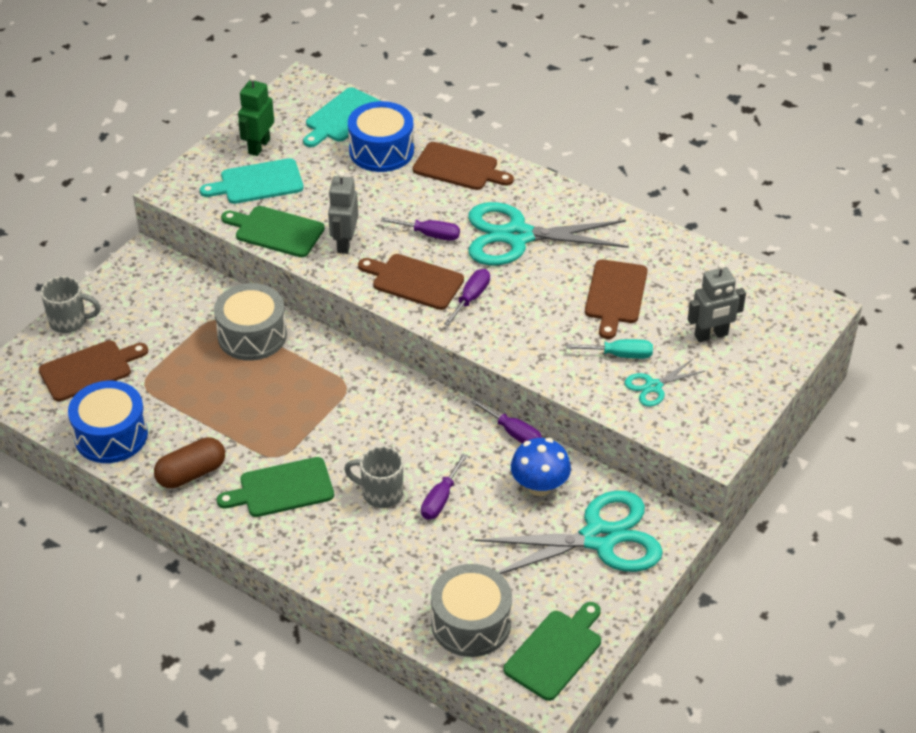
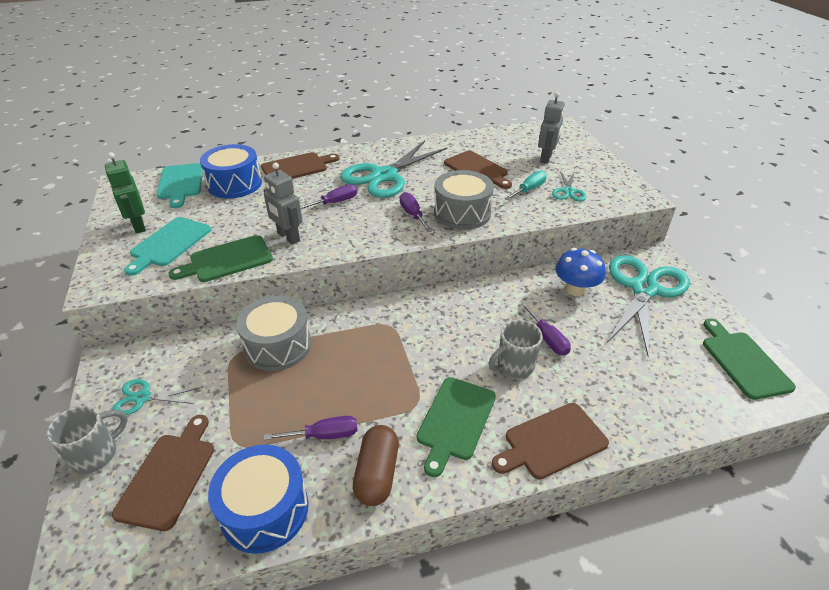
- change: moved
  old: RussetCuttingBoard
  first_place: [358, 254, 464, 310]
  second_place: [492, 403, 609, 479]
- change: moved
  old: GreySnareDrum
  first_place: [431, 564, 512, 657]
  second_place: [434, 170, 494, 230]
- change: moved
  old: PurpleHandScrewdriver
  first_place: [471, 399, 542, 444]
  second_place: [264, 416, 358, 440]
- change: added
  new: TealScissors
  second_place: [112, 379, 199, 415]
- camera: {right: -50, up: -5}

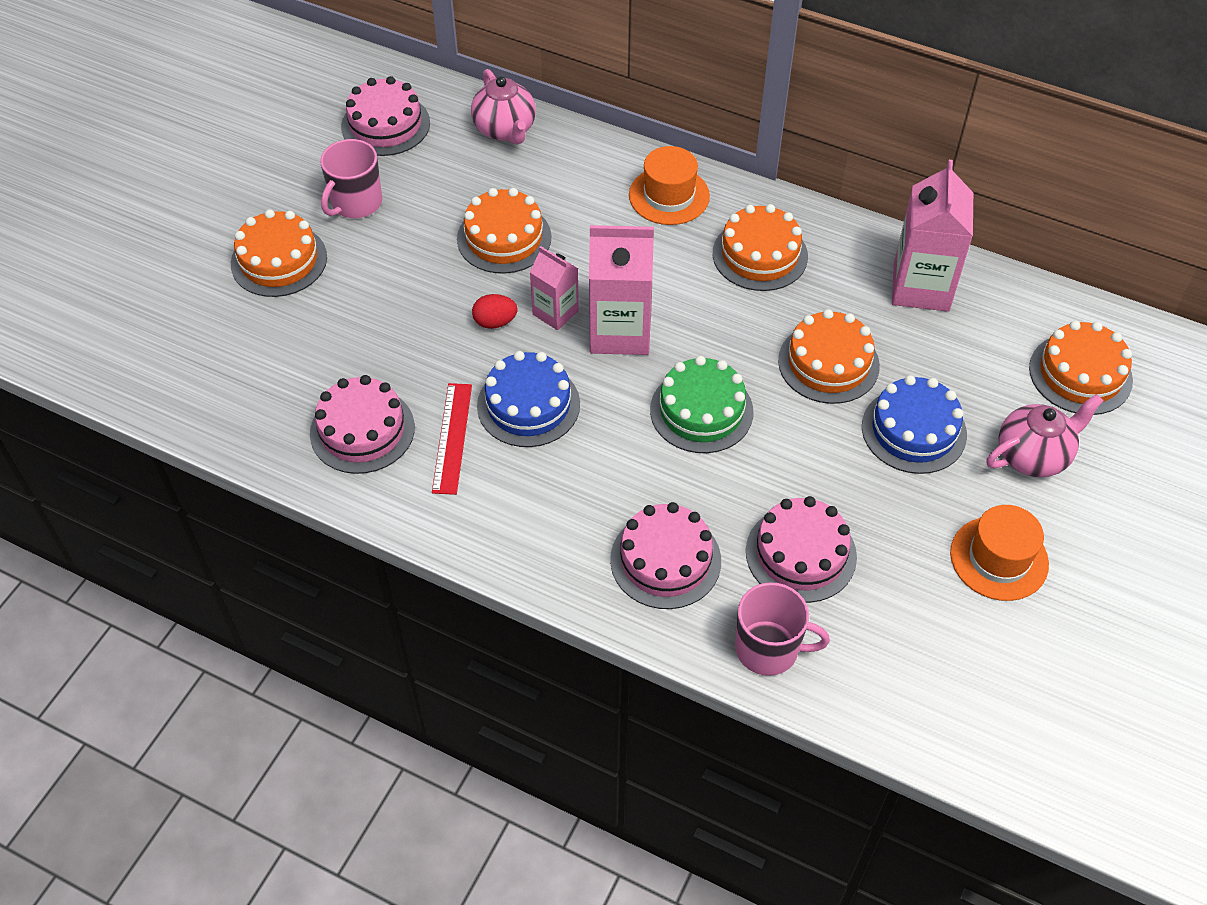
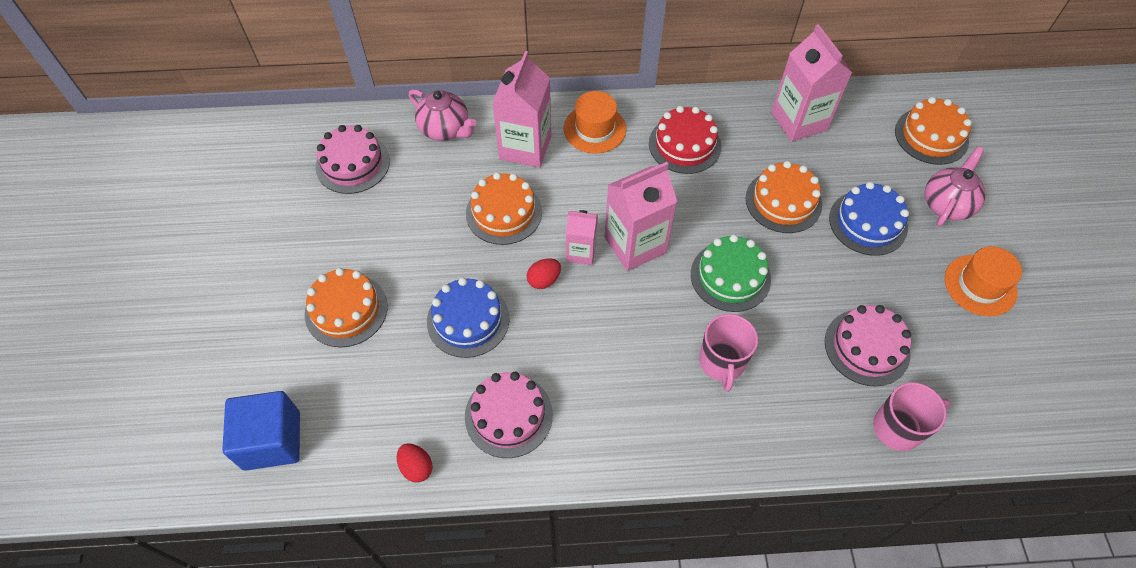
- change: moved
  old: RosePinkMug
  first_place: [320, 139, 382, 218]
  second_place: [699, 314, 758, 392]
- change: removed
  old: ScarletRuler
  first_place: [432, 383, 472, 495]
- change: moved
  old: CobaltLayerCake
  first_place: [477, 351, 580, 447]
  second_place: [427, 277, 510, 358]
- change: removed
  old: RosePinkLayerCake
  first_place: [610, 502, 721, 609]
- change: recoloured
  old: BrightOrangeLayerCake
  new: ScarletLayerCake
  first_place: [713, 204, 808, 291]
  second_place: [649, 106, 721, 174]
- change: added
  new: CobaltSolidCube
  second_place: [222, 391, 300, 471]
- change: added
  new: ScarletEggShape
  second_place: [397, 443, 433, 483]
- change: added
  new: RosePinkJuiceCarton
  second_place: [493, 51, 551, 168]
- camera: {right: -30, up: 5}

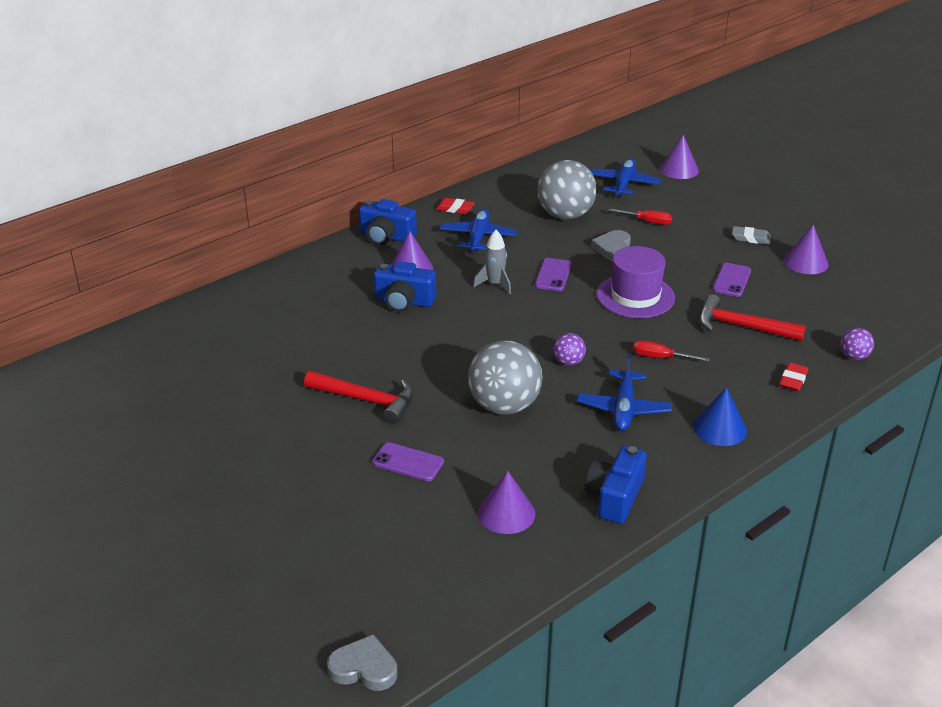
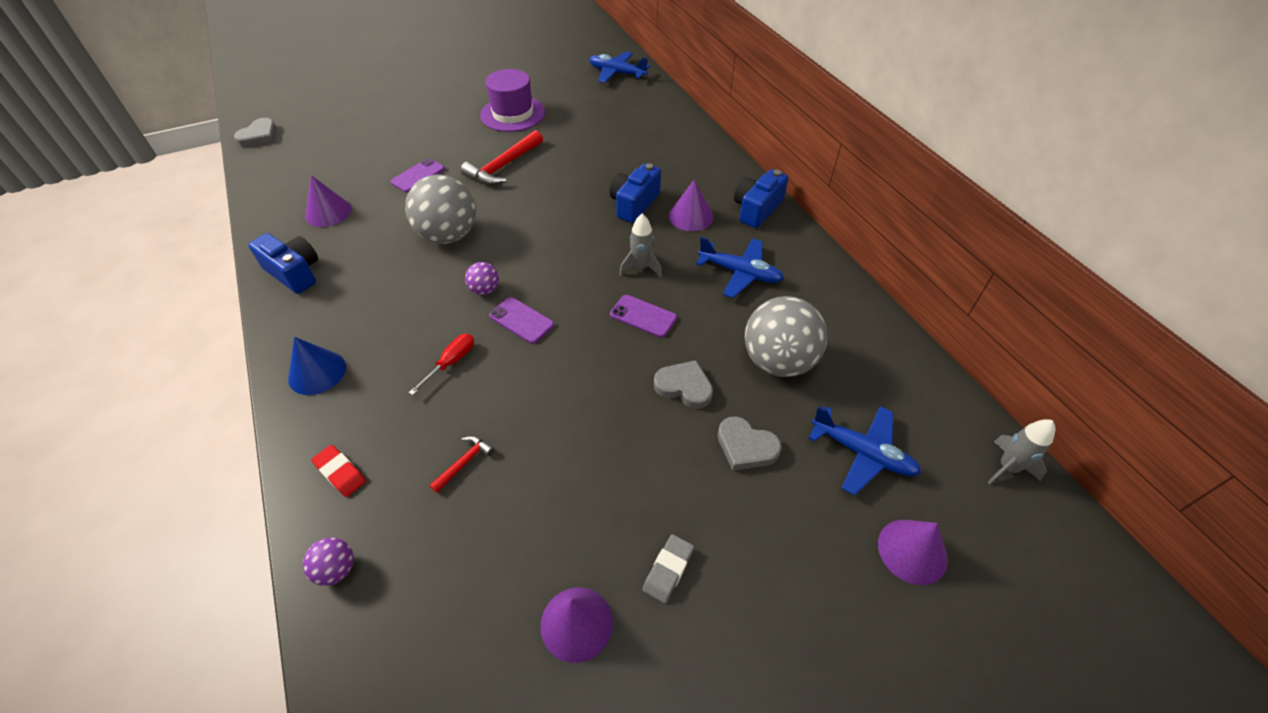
- change: removed
  old: ScarletPencilEraser
  first_place: [436, 198, 475, 214]
- change: moved
  old: CobaltToyPlane
  first_place: [577, 354, 672, 431]
  second_place: [589, 52, 650, 83]
- change: moved
  old: PurpleHat
  first_place: [597, 246, 675, 318]
  second_place: [480, 69, 545, 132]
- change: replaced
  old: ScarletHandScrewdriver
  new: GreyHeartShape
  first_place: [608, 208, 672, 225]
  second_place: [718, 416, 782, 471]
- change: resized
  old: ScarletHammer
  first_place: [699, 294, 806, 341]
  second_place: [429, 436, 495, 493]
  factor: 0.51
- change: moved
  old: PurpleMobilePhone
  first_place: [713, 263, 751, 297]
  second_place: [489, 297, 554, 344]
- change: added
  new: GreySpaceship
  second_place: [987, 419, 1055, 484]
- camera: {right: 105, up: 15}

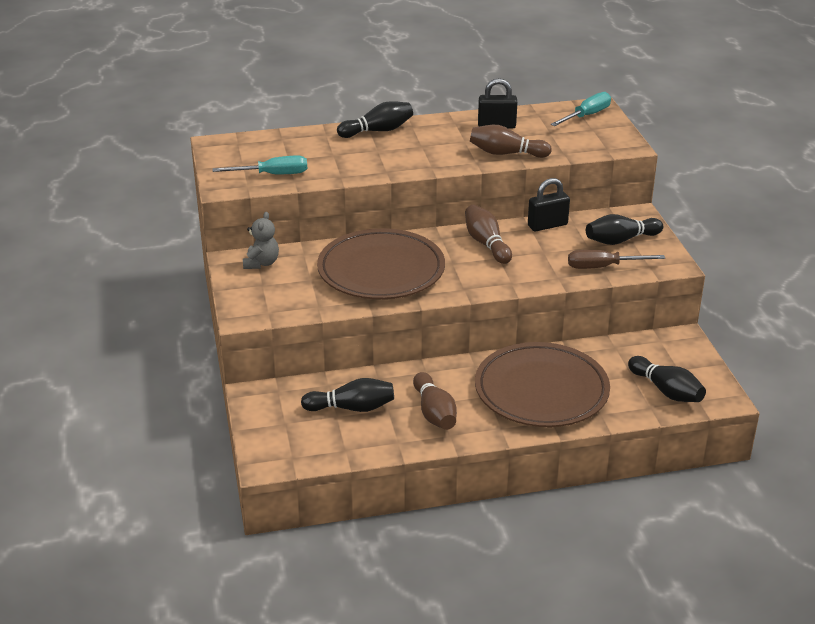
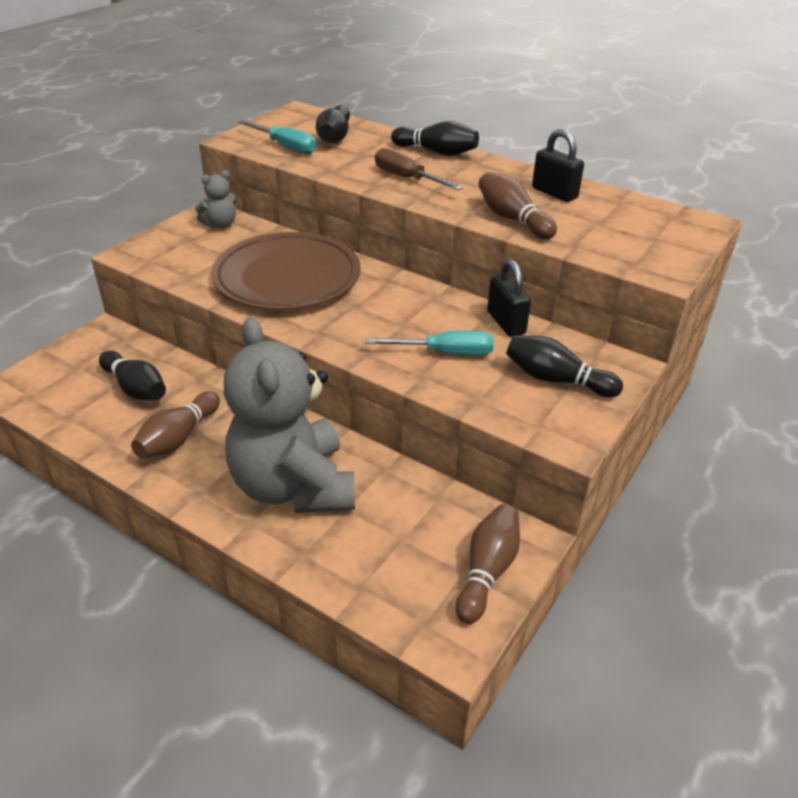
- change: moved
  old: RussetSkittle
  first_place: [465, 205, 512, 264]
  second_place: [456, 504, 520, 624]
- change: replaced
  old: RussetDinnerPlate
  new: GreyStuffedBear
  first_place: [475, 342, 610, 427]
  second_place: [224, 317, 355, 513]
- change: turned
  old: EbonySmallLock
  first_place: [528, 178, 570, 231]
  second_place: [487, 259, 531, 337]
  degrees: 45
- change: moved
  old: TealHandScrewdriver
  first_place: [550, 92, 611, 126]
  second_place: [365, 331, 494, 356]
- change: moved
  old: RussetHandScrewdriver
  first_place: [568, 250, 665, 269]
  second_place: [375, 148, 463, 190]
- change: moved
  old: EbonySkittle
  first_place: [628, 356, 706, 402]
  second_place: [316, 105, 350, 143]
- camera: {right: 45, up: 5}

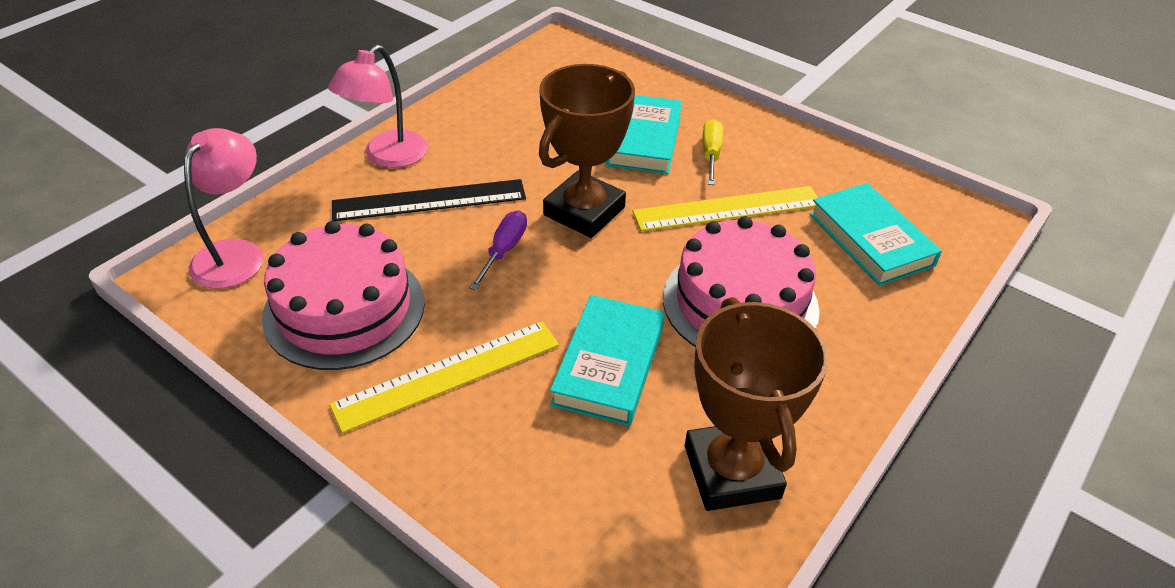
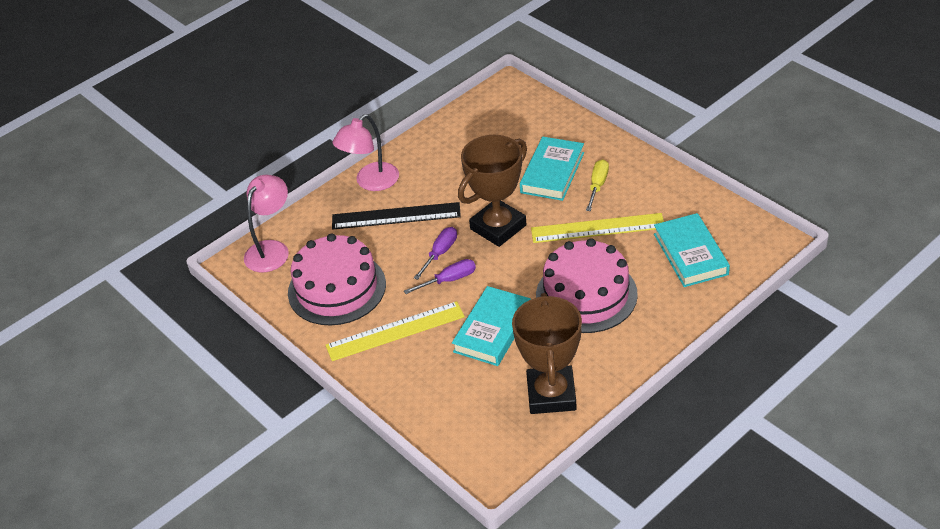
- change: added
  new: PurpleHandScrewdriver
  second_place: [404, 259, 476, 294]
- camera: {right: 15, up: 0}

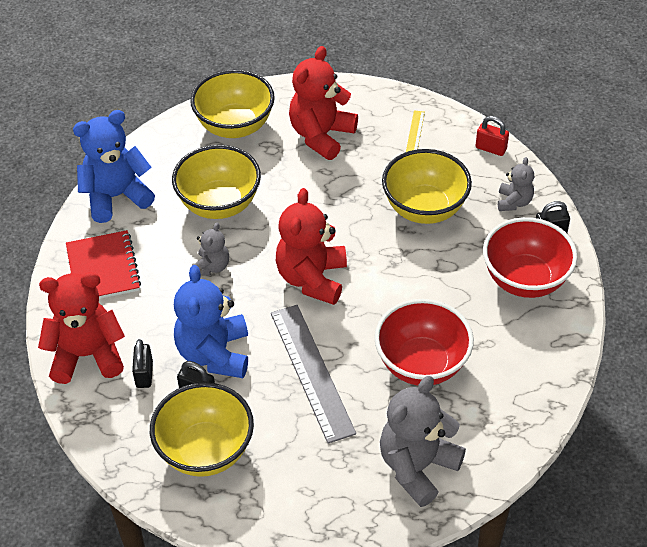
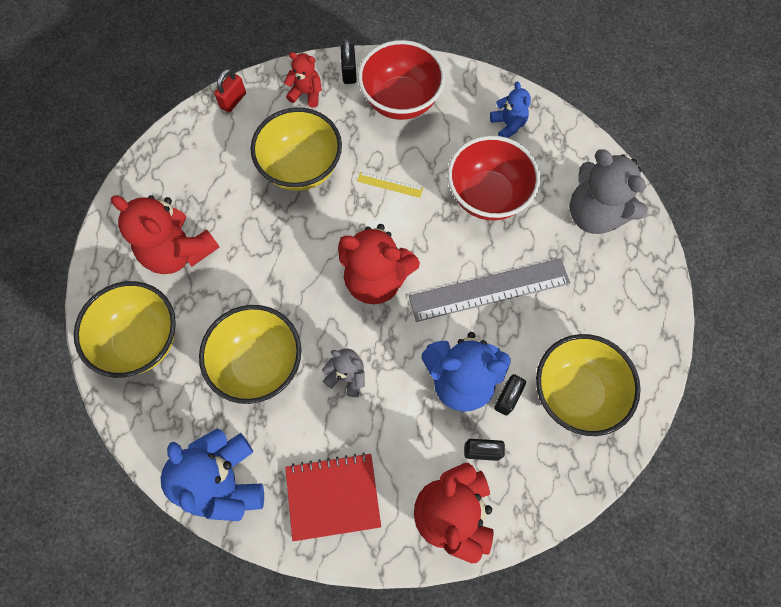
- change: moved
  old: BrightYellowRuler
  first_place: [406, 110, 425, 152]
  second_place: [357, 171, 423, 198]
- change: recoloured
  old: GreyStuffedBear
  new: ScarletStuffedBear
  first_place: [498, 157, 534, 211]
  second_place: [284, 52, 322, 108]
- change: added
  new: CobaltStuffedBear
  second_place: [490, 81, 531, 138]
- camera: {right: -85, up: 20}

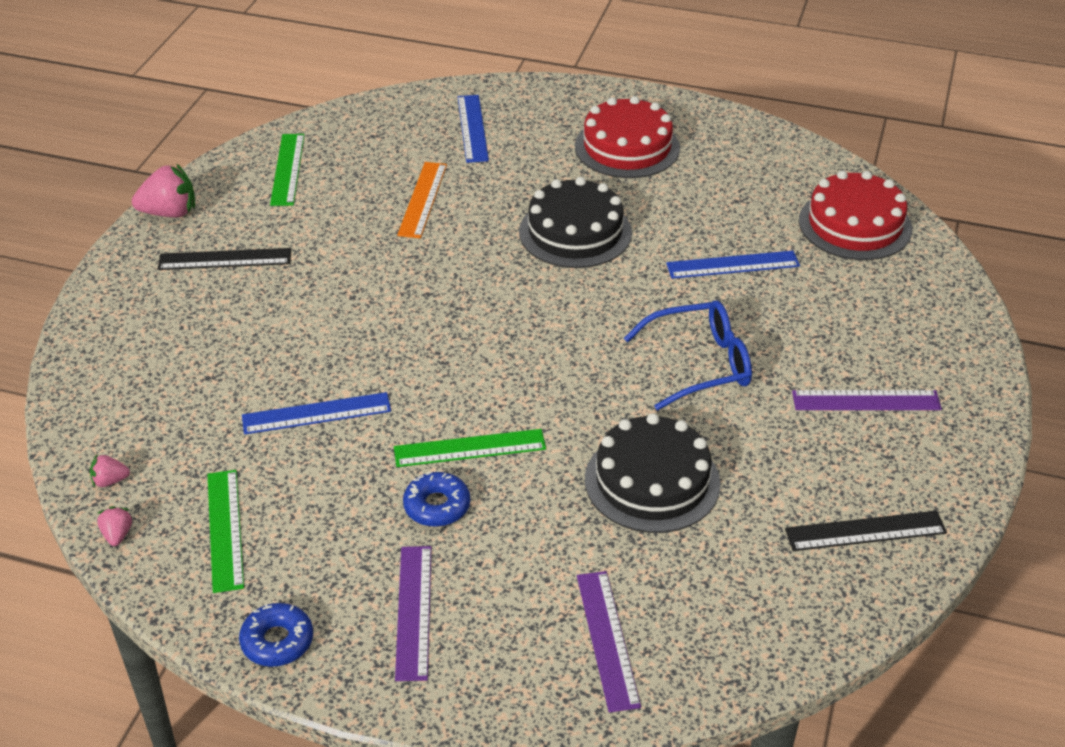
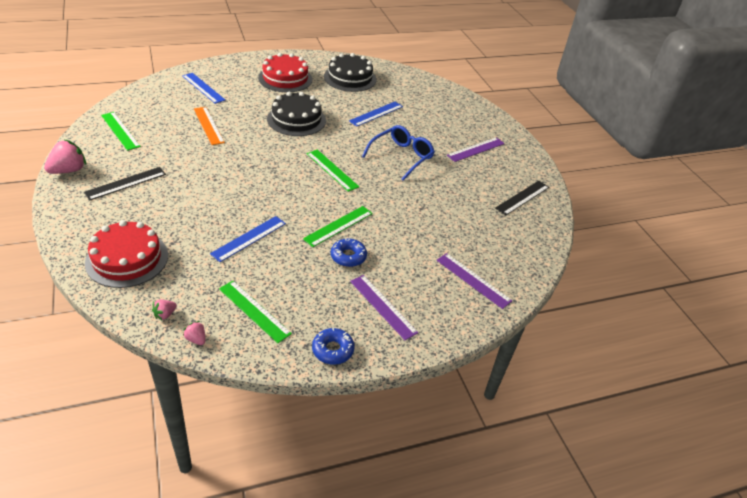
- change: moved
  old: EbonyLayerCake
  first_place: [585, 413, 721, 533]
  second_place: [324, 53, 376, 92]
- change: moved
  old: ScarletLayerCake
  first_place: [799, 171, 912, 260]
  second_place: [85, 220, 168, 288]
- change: added
  new: GreenRuler
  second_place: [307, 150, 359, 192]
- camera: {right: -40, up: 0}

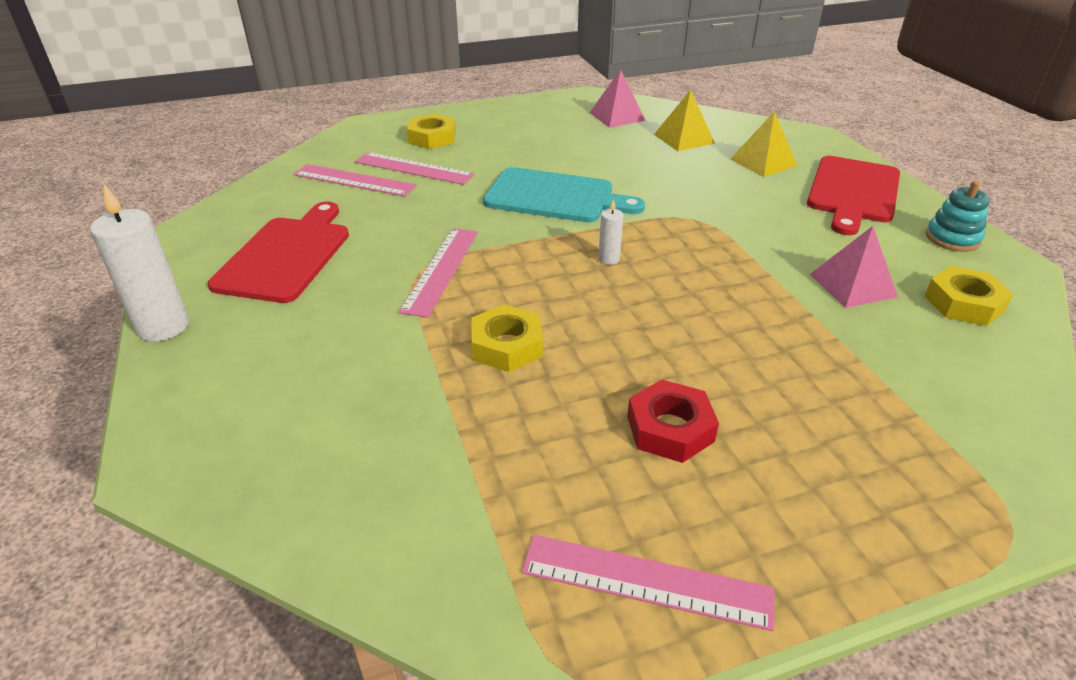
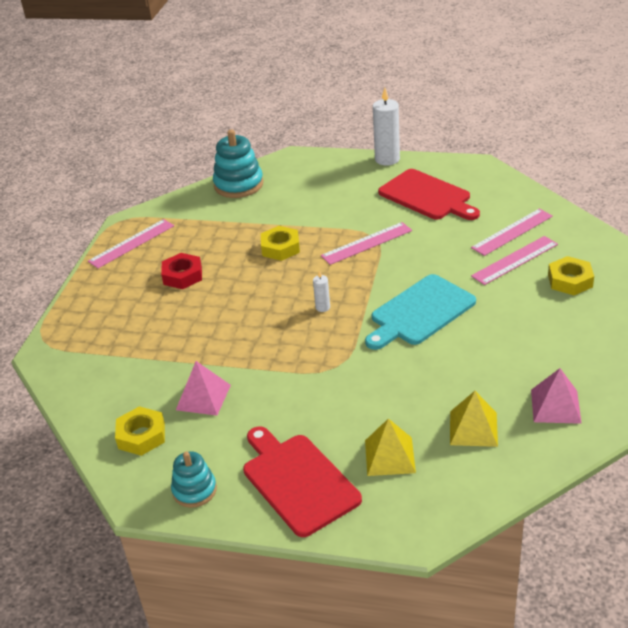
- change: turned
  old: RosePinkRuler
  first_place: [399, 228, 478, 318]
  second_place: [321, 222, 412, 265]
  degrees: -75
- change: added
  new: TealStackingRings
  second_place: [213, 130, 263, 198]
- camera: {right: 125, up: 0}

